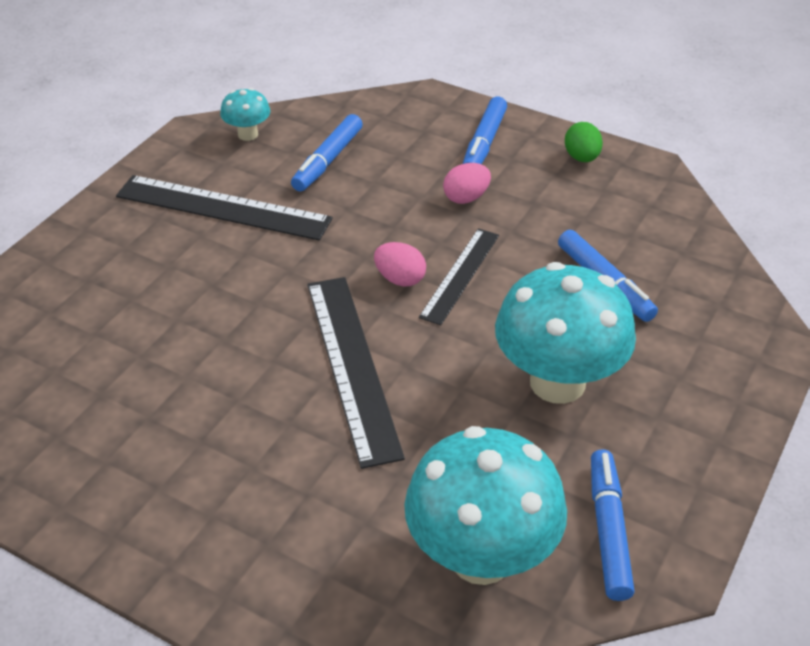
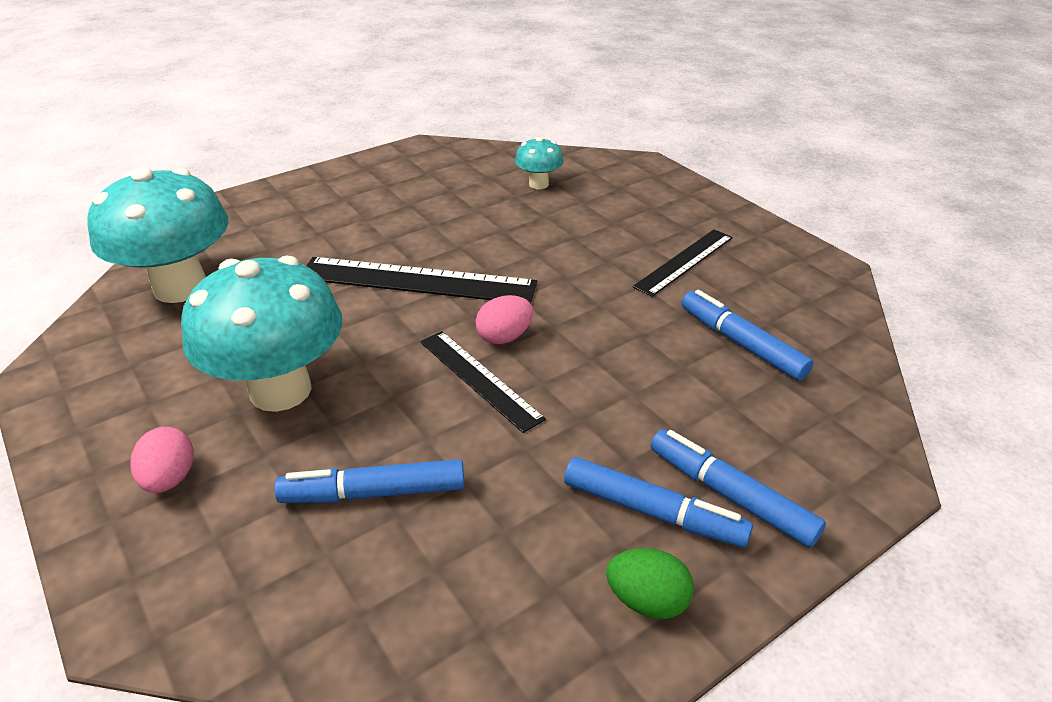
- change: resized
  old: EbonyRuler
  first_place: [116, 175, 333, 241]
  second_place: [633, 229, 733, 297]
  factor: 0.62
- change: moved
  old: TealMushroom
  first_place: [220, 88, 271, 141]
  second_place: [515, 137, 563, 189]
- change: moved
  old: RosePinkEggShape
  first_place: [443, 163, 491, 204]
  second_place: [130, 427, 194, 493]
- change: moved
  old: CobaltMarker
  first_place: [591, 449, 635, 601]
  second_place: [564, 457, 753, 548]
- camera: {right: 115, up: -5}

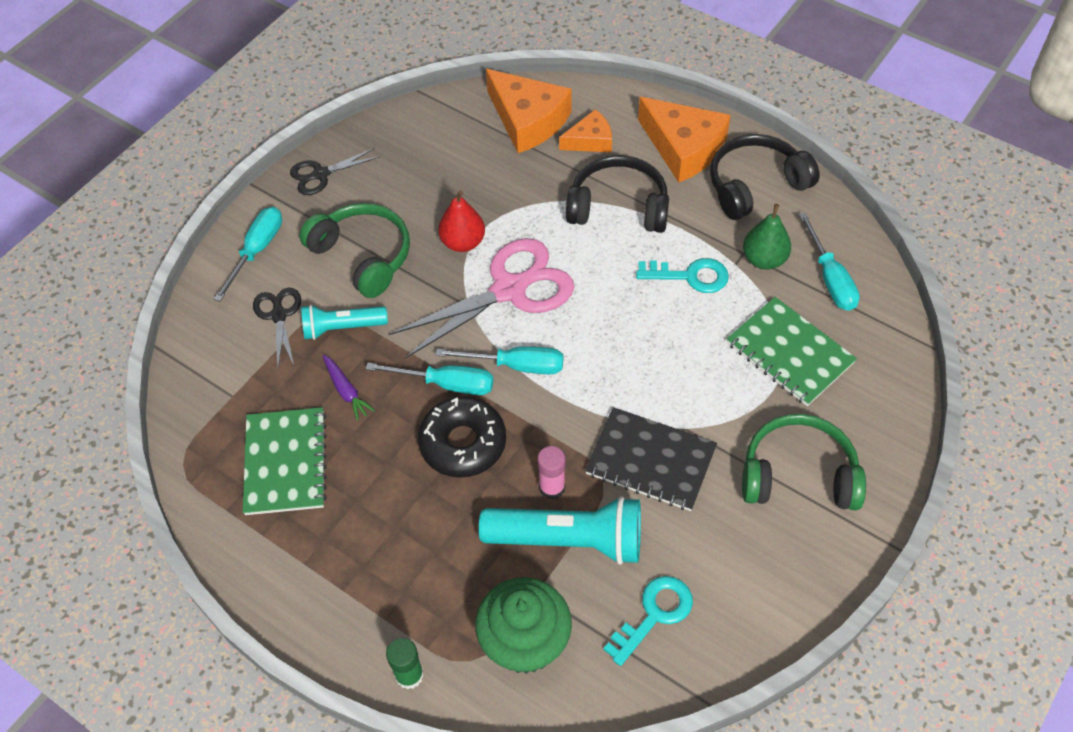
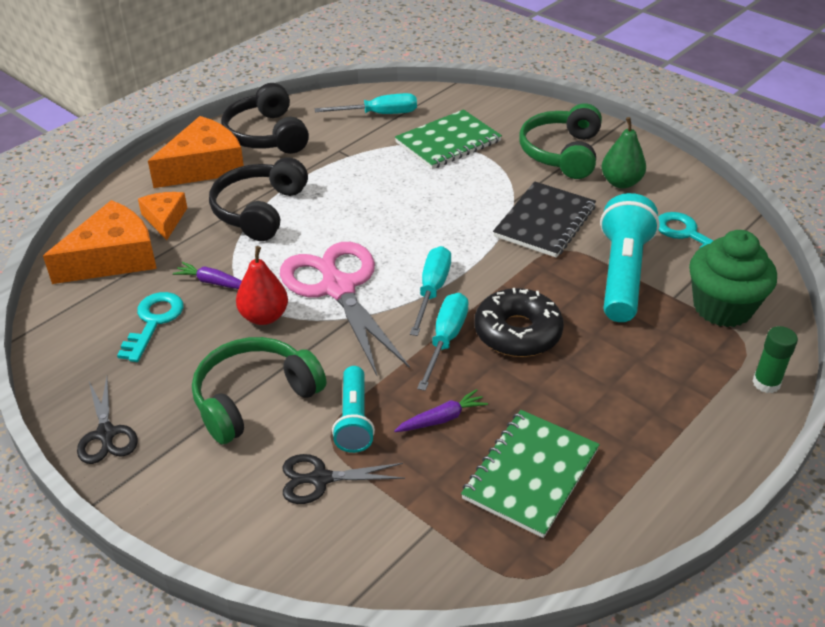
- change: removed
  old: TealHandScrewdriver
  first_place: [214, 207, 282, 302]
- change: turned
  old: GreenExerciseBook
  first_place: [243, 407, 327, 515]
  second_place: [461, 410, 600, 538]
  degrees: -60
- change: removed
  old: RosePinkGlueStick
  first_place: [537, 446, 566, 500]
- change: moved
  old: TealLatchkey
  first_place: [636, 258, 729, 293]
  second_place: [117, 292, 184, 362]
- change: moved
  old: GreenToyPear
  first_place: [743, 204, 791, 270]
  second_place: [602, 117, 646, 189]
- change: added
  new: PurpleToyCarrot
  second_place: [173, 262, 242, 289]
- camera: {right: -85, up: -15}

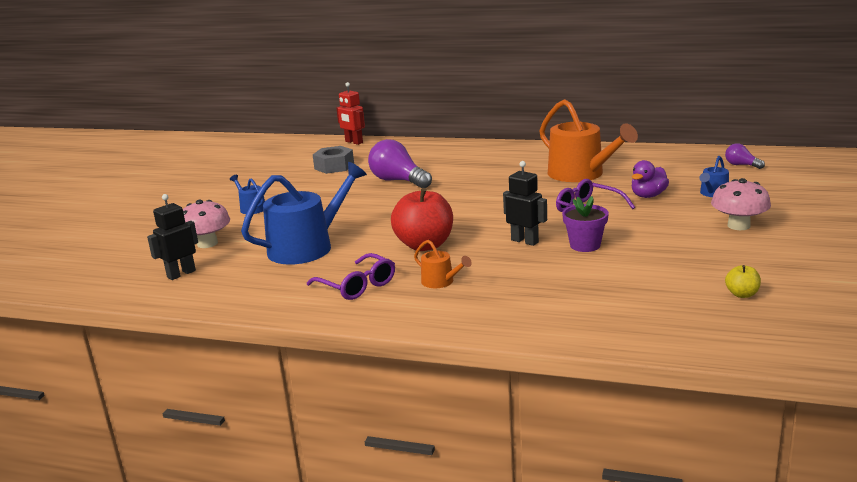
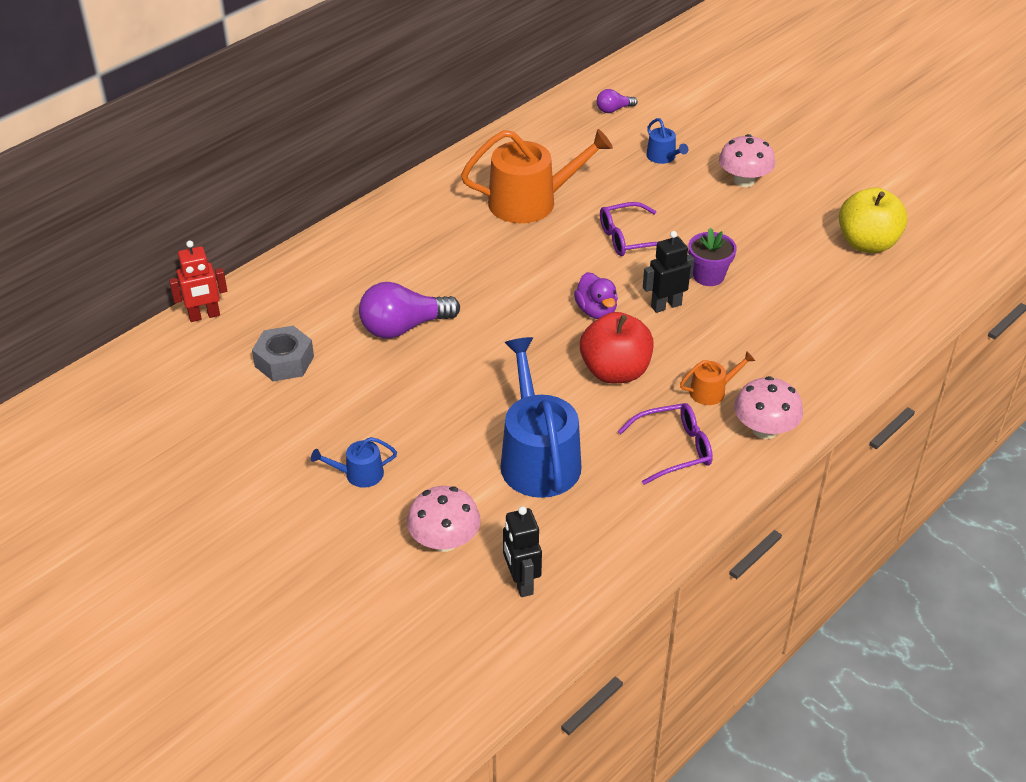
- change: moved
  old: PurpleRubberDuck
  first_place: [631, 160, 669, 198]
  second_place: [574, 272, 618, 319]
- change: resized
  old: BrightYellowApple
  first_place: [725, 265, 761, 298]
  second_place: [839, 187, 908, 253]
  factor: 2.2
- change: added
  new: RosePinkMushroom
  second_place: [734, 376, 803, 439]
- camera: {right: -65, up: 20}

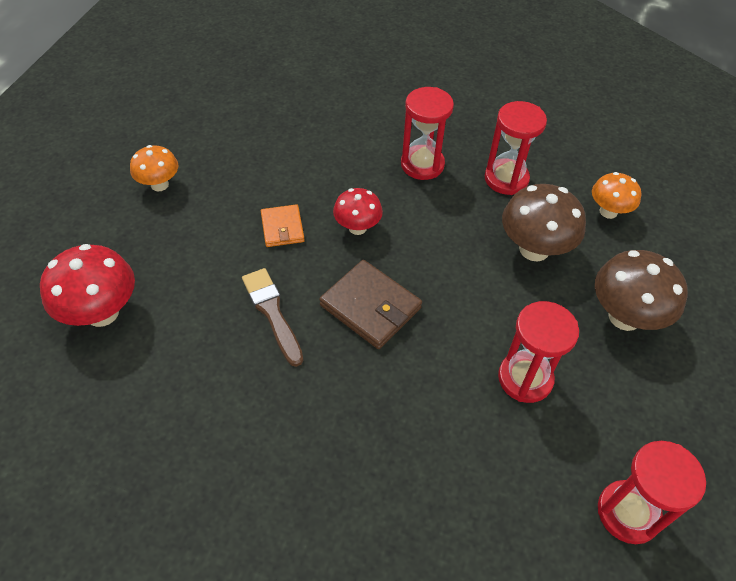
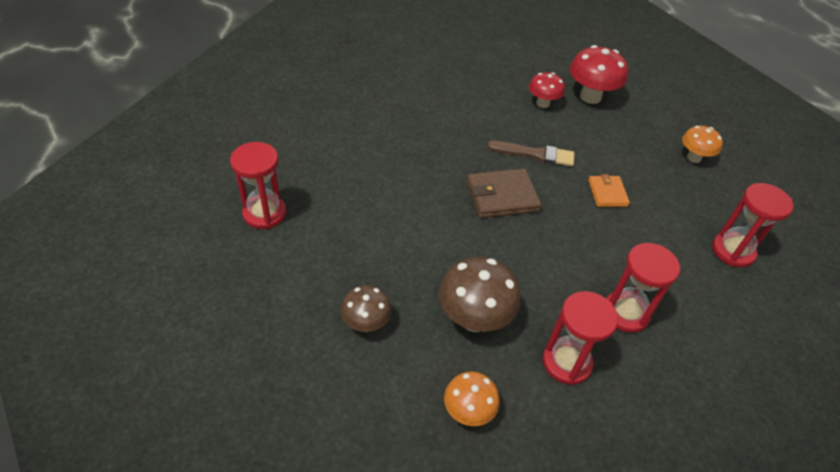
- change: turned
  old: BrightOrangeCardWallet
  first_place: [261, 204, 305, 247]
  second_place: [588, 174, 630, 207]
  degrees: 60
- change: moved
  old: ScarletMushroom
  first_place: [333, 188, 383, 235]
  second_place: [529, 72, 565, 108]
- change: moved
  old: ScarletSandTimer
  first_place: [498, 301, 579, 403]
  second_place: [712, 183, 793, 268]
- change: resized
  old: RussetMushroom
  first_place: [595, 250, 688, 331]
  second_place: [341, 285, 392, 332]
  factor: 0.62
- camera: {right: 125, up: -5}

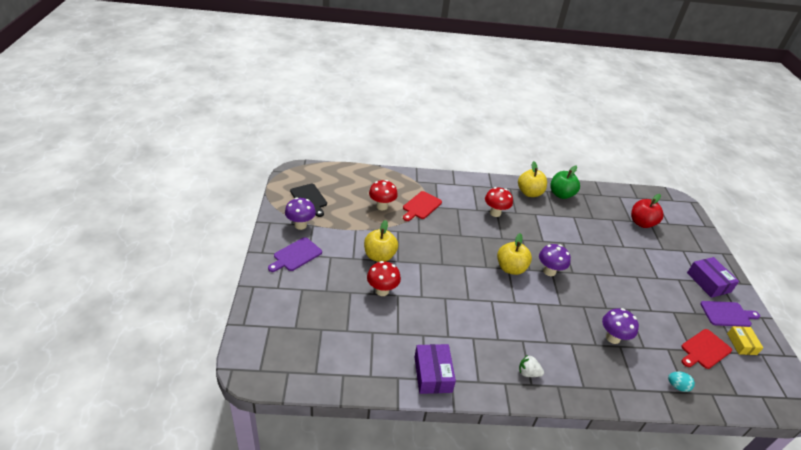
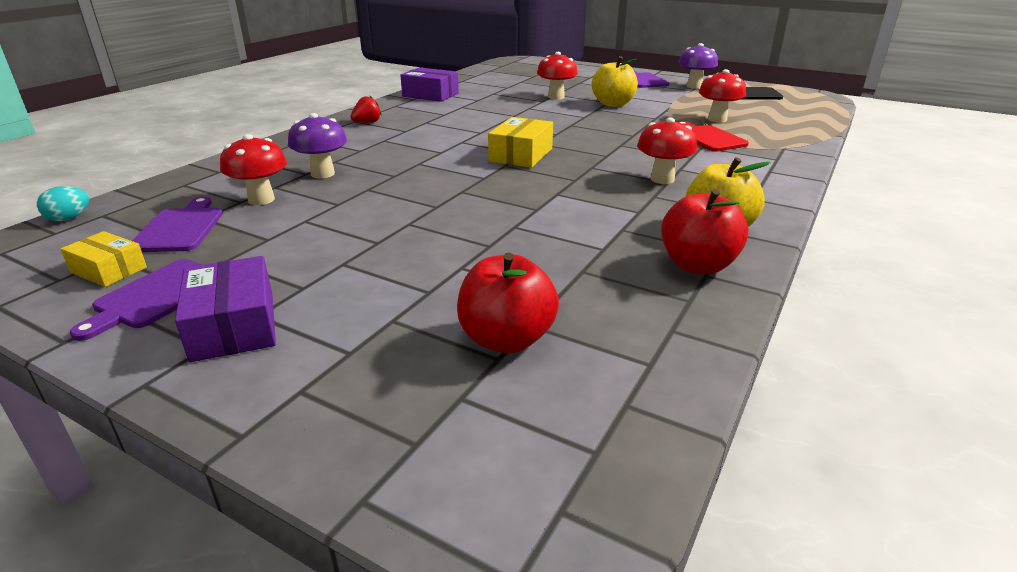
- change: replaced
  old: BrightYellowApple
  new: BrightYellowBox
  first_place: [497, 233, 532, 275]
  second_place: [488, 117, 553, 168]
- change: recoloured
  old: WhiteBerry
  new: ScarletBerry
  first_place: [519, 355, 544, 377]
  second_place: [351, 95, 382, 123]
- change: removed
  old: PurpleMushroom
  first_place: [539, 244, 571, 276]
- change: recoloured
  old: GreenApple
  new: ScarletApple
  first_place: [550, 166, 580, 199]
  second_place: [661, 189, 749, 274]
- change: moved
  old: TealEggShape
  first_place: [668, 372, 695, 392]
  second_place: [37, 186, 89, 221]
- change: recoloured
  old: ScarletCuttingBoard
  new: PurpleCuttingBoard
  first_place: [681, 329, 732, 369]
  second_place: [132, 196, 223, 252]
- change: turned
  old: PurpleBox
  first_place: [687, 257, 739, 298]
  second_place: [175, 256, 276, 362]
  degrees: 60
- change: added
  new: ScarletMushroom
  second_place: [220, 134, 287, 205]
- camera: {right: 125, up: -10}

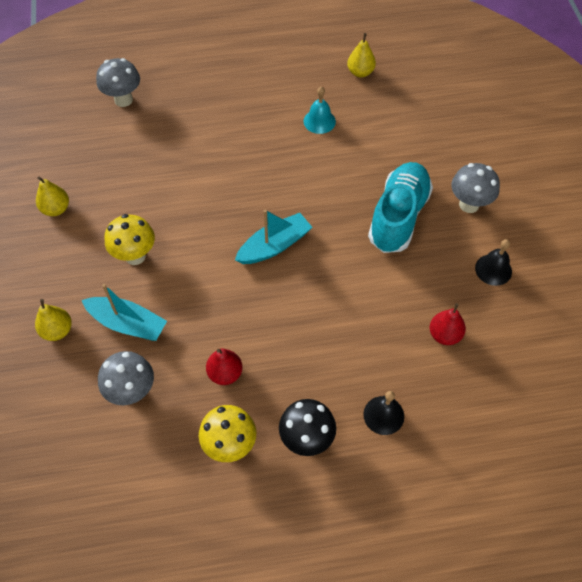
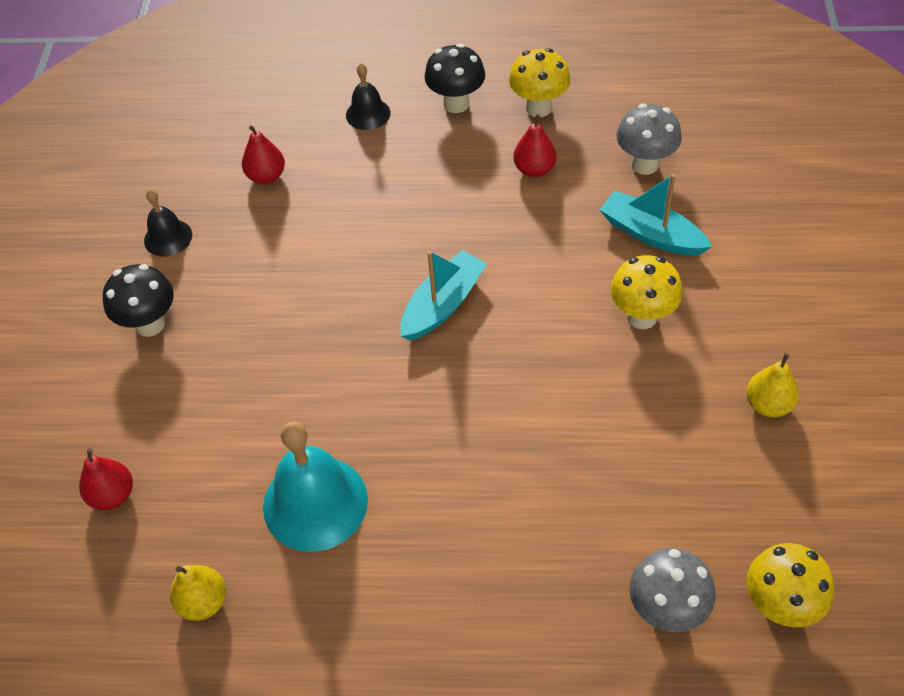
- change: removed
  old: BrightYellowToyPear
  first_place: [35, 299, 72, 341]
- change: turned
  old: TealBoat
  first_place: [235, 209, 312, 264]
  second_place: [400, 250, 487, 341]
  degrees: 150
- change: resized
  old: TealBell
  first_place: [304, 87, 336, 134]
  second_place: [263, 421, 368, 552]
  factor: 1.84
- change: removed
  old: TealLaceUpShoe
  first_place: [368, 162, 433, 253]
- change: recoloured
  old: GreyMushroom
  new: EbonyMushroom
  first_place: [451, 163, 500, 213]
  second_place: [103, 264, 174, 337]
- change: added
  new: ScarletToyPear
  second_place: [79, 448, 133, 510]
- change: added
  new: BrightYellowMushroom
  second_place: [746, 543, 834, 627]
- camera: {right: -165, up: -5}

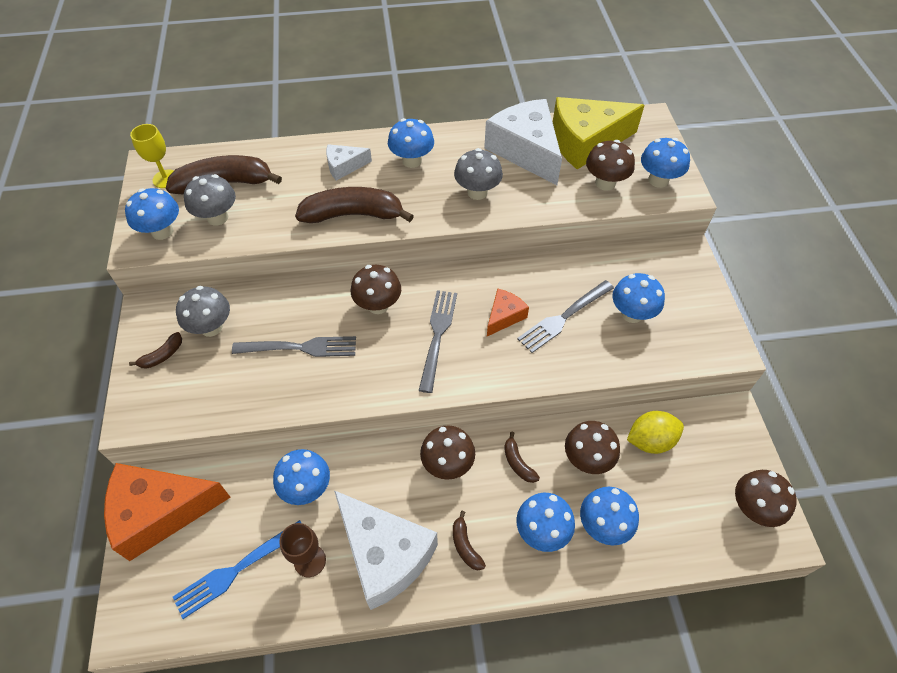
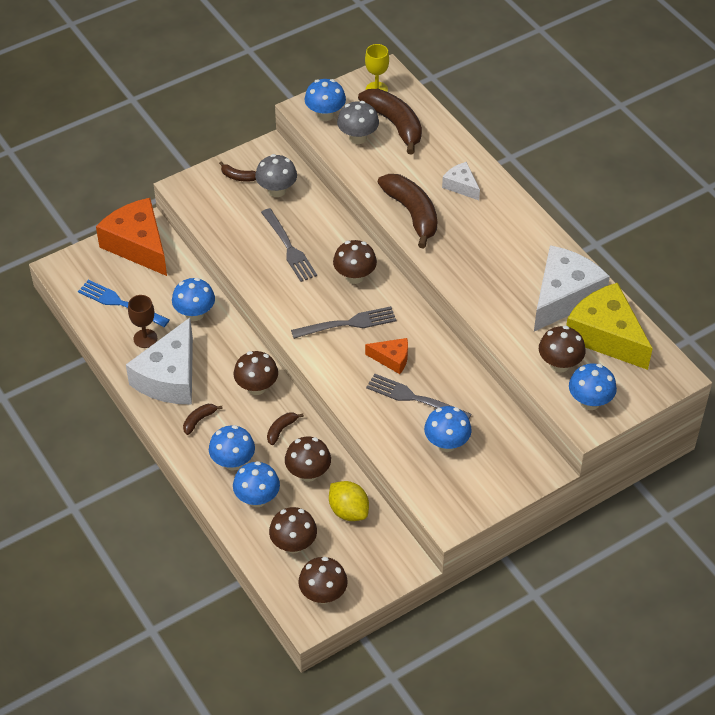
- change: removed
  old: CobaltMushroom
  first_place: [388, 118, 434, 168]
- change: removed
  old: GreyMushroom
  first_place: [454, 148, 503, 200]
- change: added
  new: RussetMushroom
  second_place: [269, 507, 317, 553]
- camera: {right: 65, up: -5}

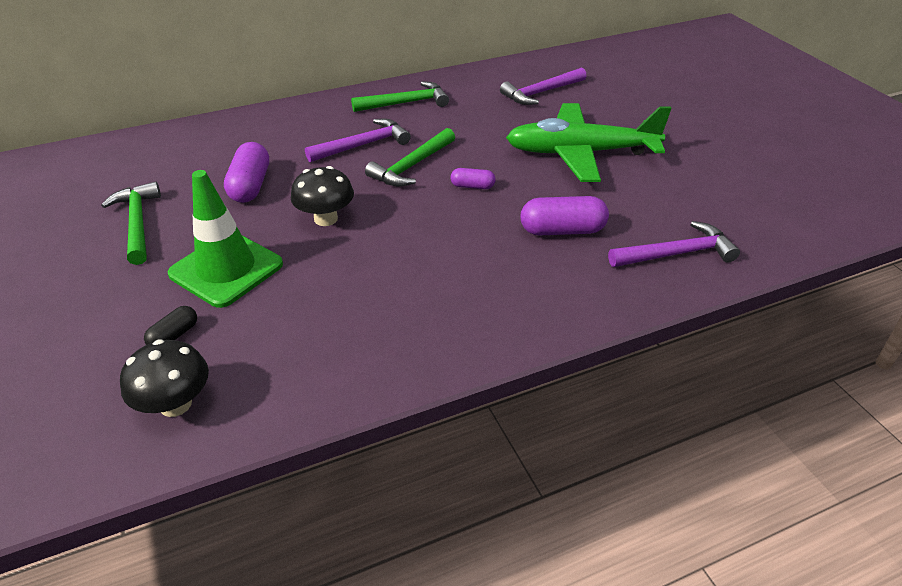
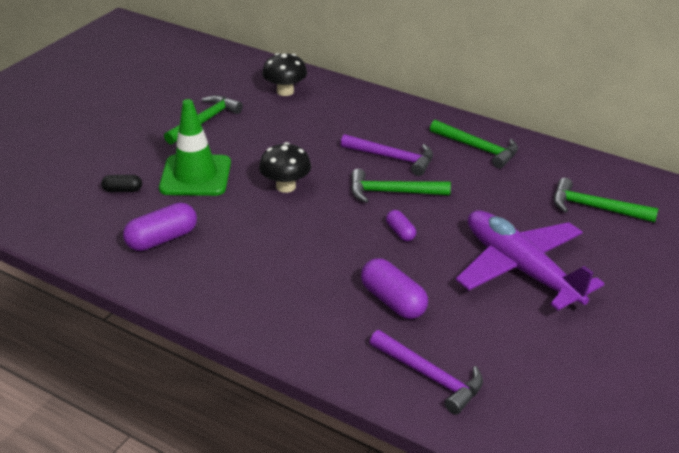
- change: moved
  old: EbonyMushroom
  first_place: [120, 339, 209, 417]
  second_place: [262, 53, 307, 96]
- change: moved
  old: PurplePillShape
  first_place: [224, 142, 269, 203]
  second_place: [123, 203, 197, 251]
- change: recoloured
  old: PurpleHammer
  new: GreenHammer
  first_place: [500, 67, 586, 105]
  second_place: [554, 178, 659, 222]
- change: recoloured
  old: GreenToyPlane
  new: PurpleToyPlane
  first_place: [506, 103, 672, 182]
  second_place: [456, 210, 605, 310]
- camera: {right: 55, up: -5}

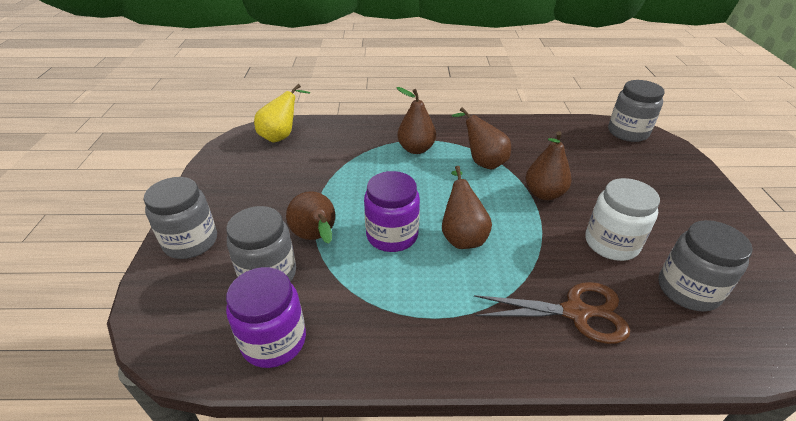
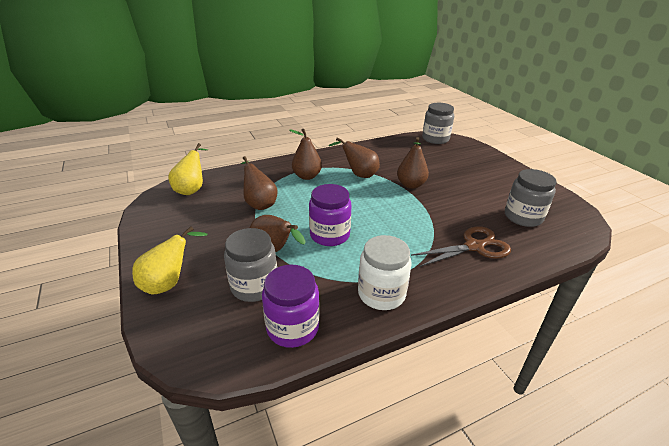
- change: replaced
  old: GreyJar
  new: BrightYellowToyPear
  first_place: [144, 177, 217, 259]
  second_place: [132, 226, 207, 295]
- change: moved
  old: RussetToyPear
  first_place: [442, 166, 492, 249]
  second_place: [241, 156, 278, 210]
- change: moved
  old: WhiteJar
  first_place: [585, 178, 660, 261]
  second_place: [358, 235, 411, 310]
- camera: {right: -25, up: -5}

